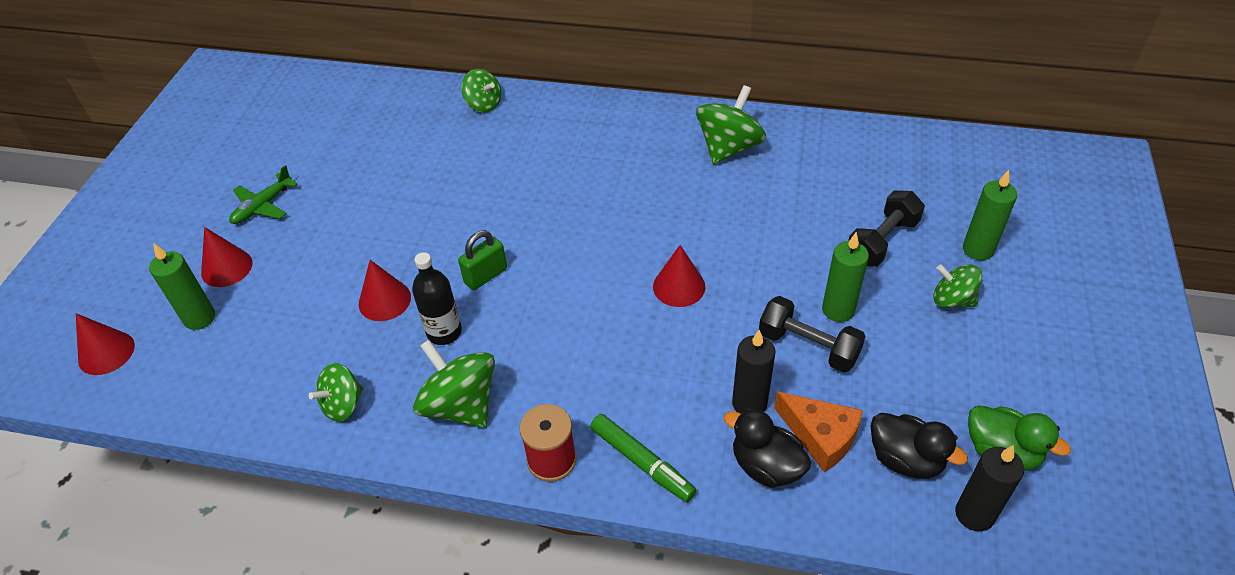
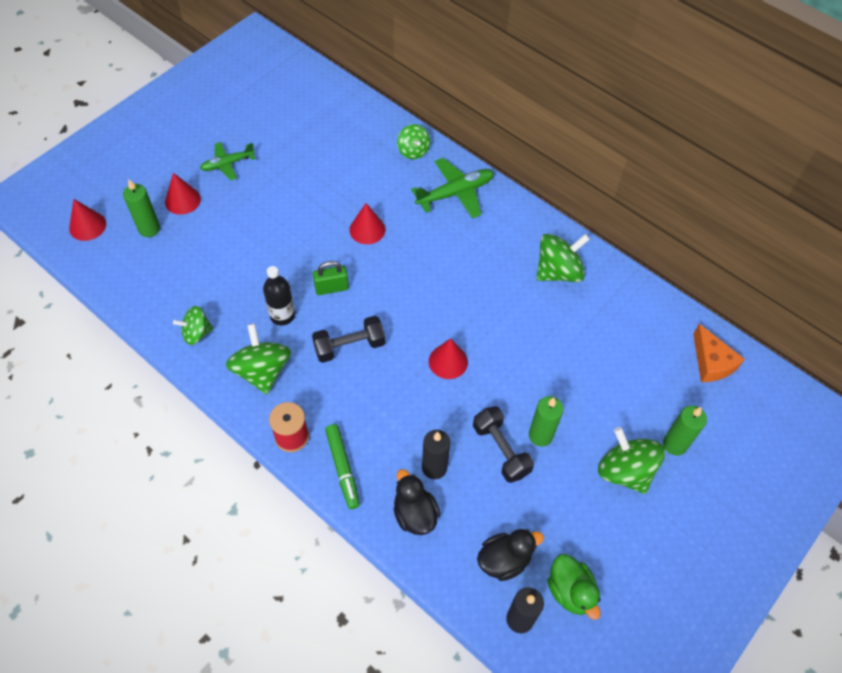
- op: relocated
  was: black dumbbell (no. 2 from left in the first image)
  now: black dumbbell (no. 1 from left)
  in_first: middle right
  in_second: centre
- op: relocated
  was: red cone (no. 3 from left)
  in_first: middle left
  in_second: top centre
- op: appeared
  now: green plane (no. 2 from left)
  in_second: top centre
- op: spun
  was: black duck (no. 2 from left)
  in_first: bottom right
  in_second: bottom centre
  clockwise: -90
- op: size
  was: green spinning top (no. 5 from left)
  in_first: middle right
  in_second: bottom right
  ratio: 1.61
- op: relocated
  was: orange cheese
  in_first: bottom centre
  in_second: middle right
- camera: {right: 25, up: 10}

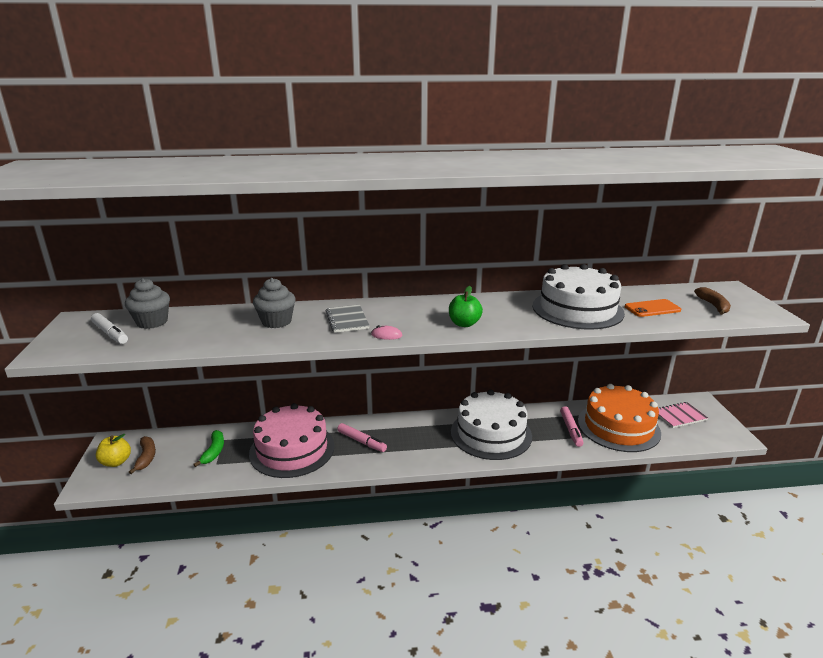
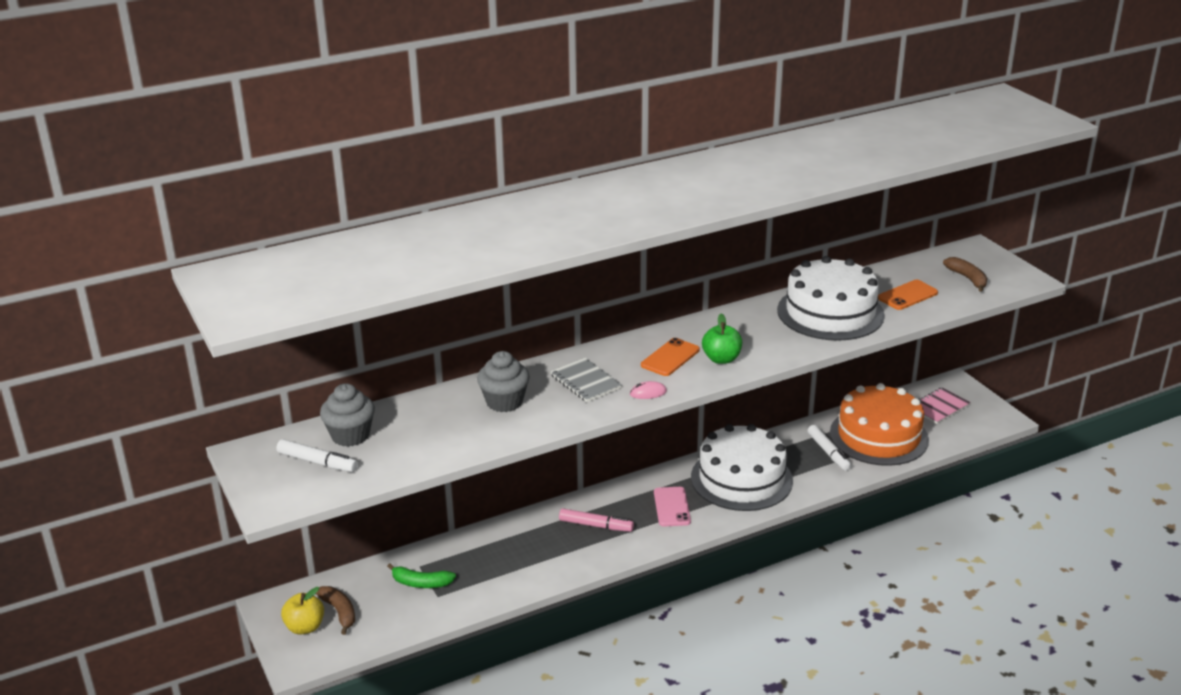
- op: spun
  was: green banana
  in_first: bottom left
  in_second: bottom centre
  clockwise: 120
- op: appeared
  now: orange phone (no. 1 from left)
  in_second: centre
- op: appeared
  now: pink phone
  in_second: bottom centre
- op: colour
  was: pink marker (no. 2 from left)
  now: white marker (no. 2 from left)
  in_first: middle right
  in_second: middle right
- op: missing
  was: pink cake
  in_first: bottom centre
- camera: {right: -20, up: 5}

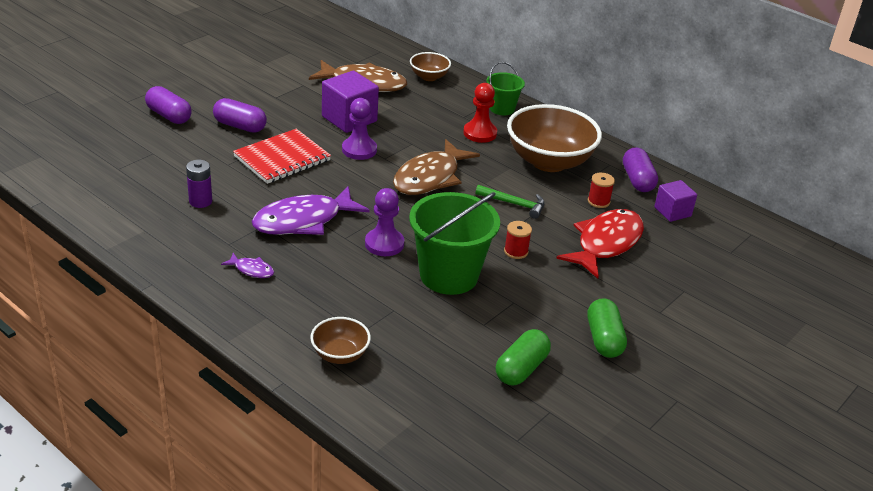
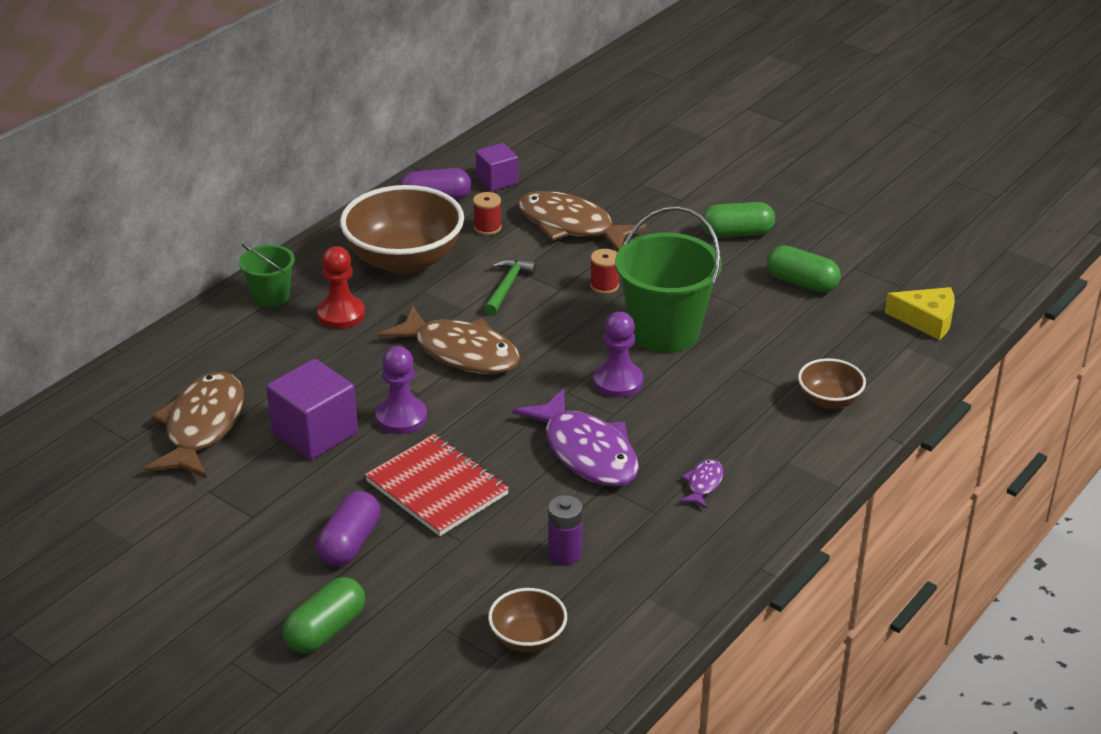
- op: colour
  was: purple capsule (no. 1 from left)
  now: green capsule (no. 1 from left)
  in_first: top left
  in_second: bottom left
- op: relocated
  was: brown bowl (no. 2 from left)
  in_first: top centre
  in_second: bottom centre
- op: colour
  was: red fish
  now: brown fish (no. 3 from left)
  in_first: middle right
  in_second: top centre
- op: appeared
  now: yellow cheese
  in_second: middle right
- camera: {right: -90, up: 0}

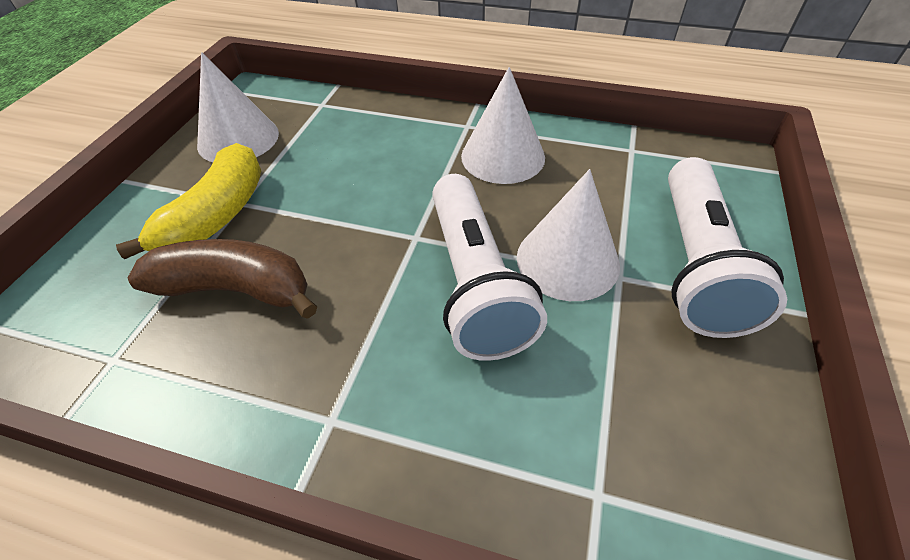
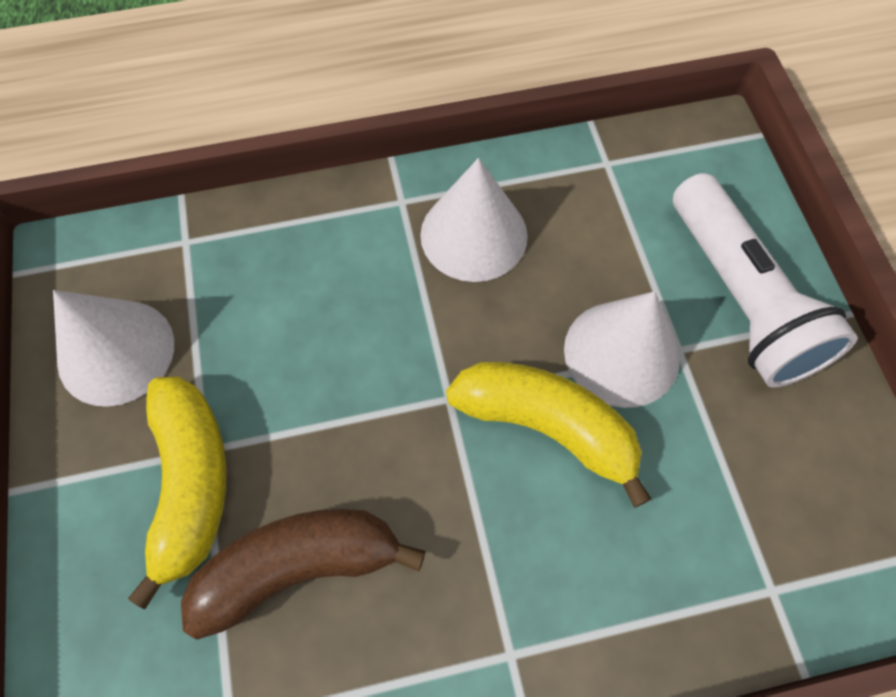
- op: exchanged
  was: white flashlight (no. 1 from left)
  now: yellow banana (no. 2 from left)
  in_first: centre
  in_second: centre
- camera: {right: -30, up: 15}

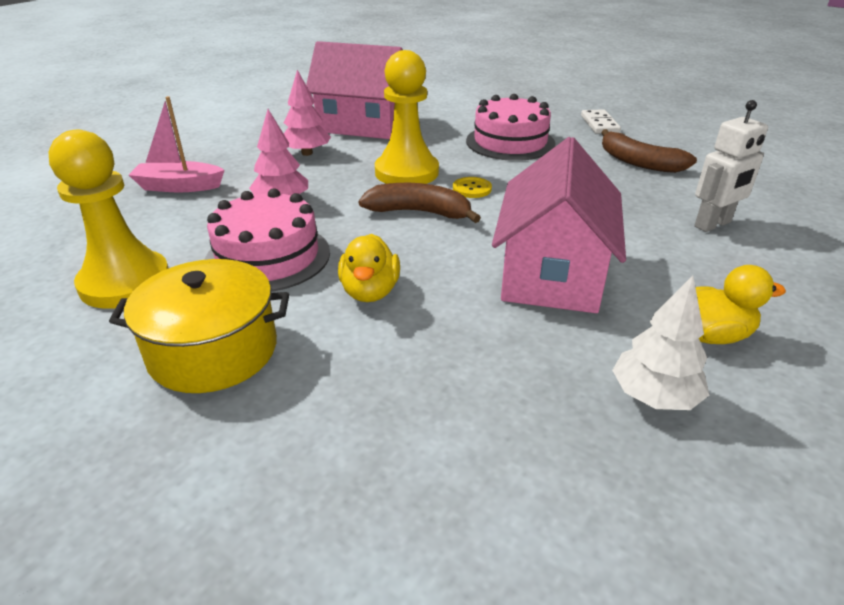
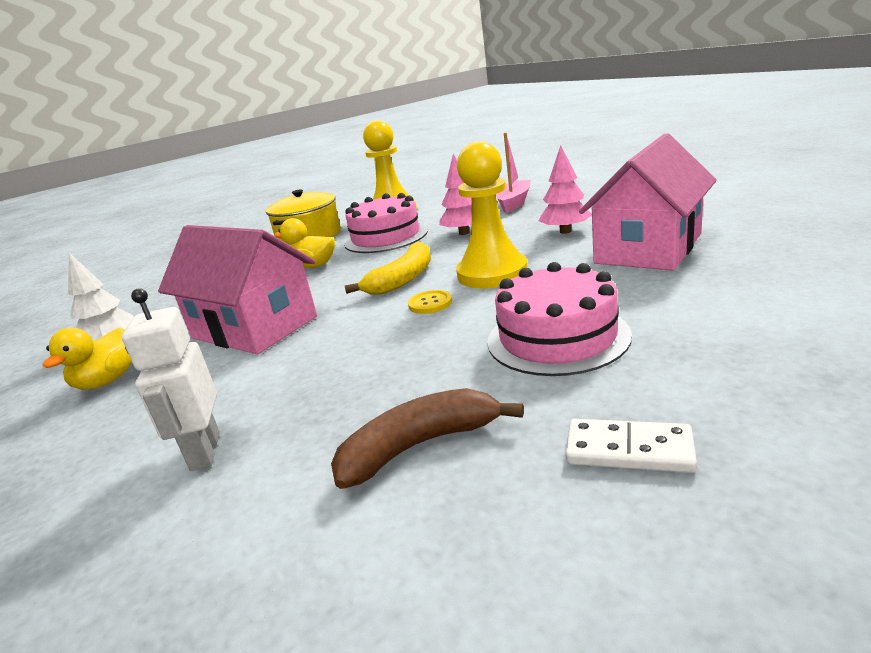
- op: colour
  was: brown banana (no. 1 from left)
  now: yellow banana
  in_first: centre
  in_second: centre
- camera: {right: 115, up: -10}

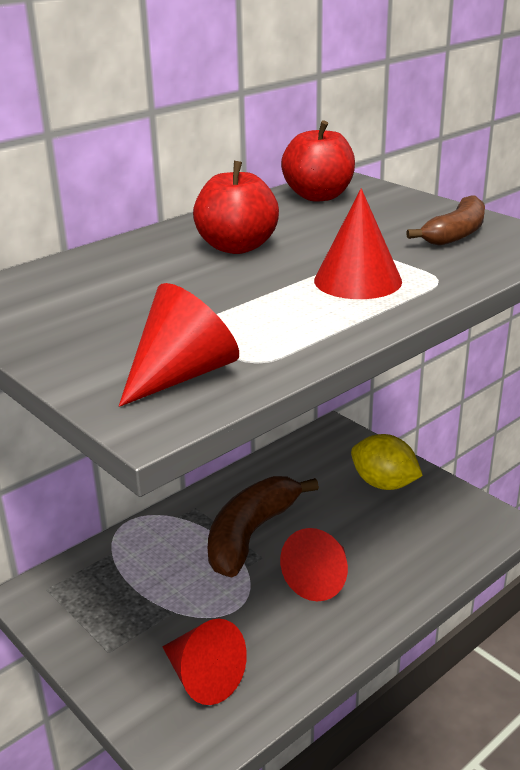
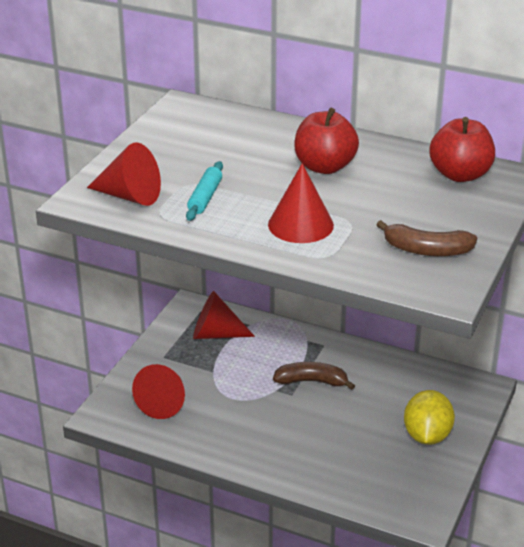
- op: appeared
  now: turquoise rolling pin
  in_second: centre
- op: relocated
  was: red cone (no. 3 from left)
  in_first: bottom centre
  in_second: centre
- op: size
  was: brown banana (no. 1 from left)
  in_first: bottom centre
  in_second: bottom centre
  ratio: 0.61
- camera: {right: 65, up: 5}

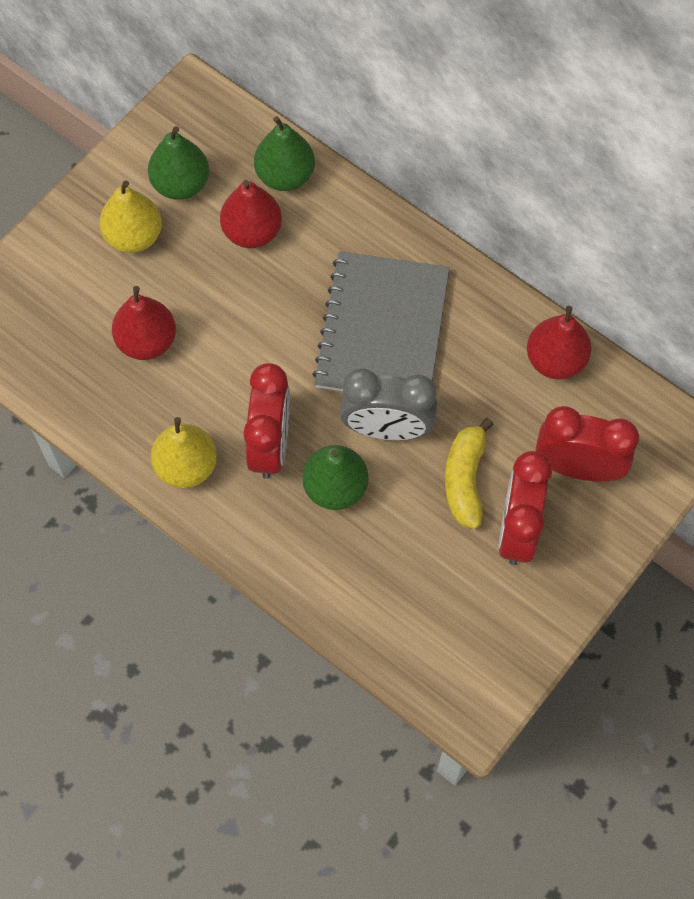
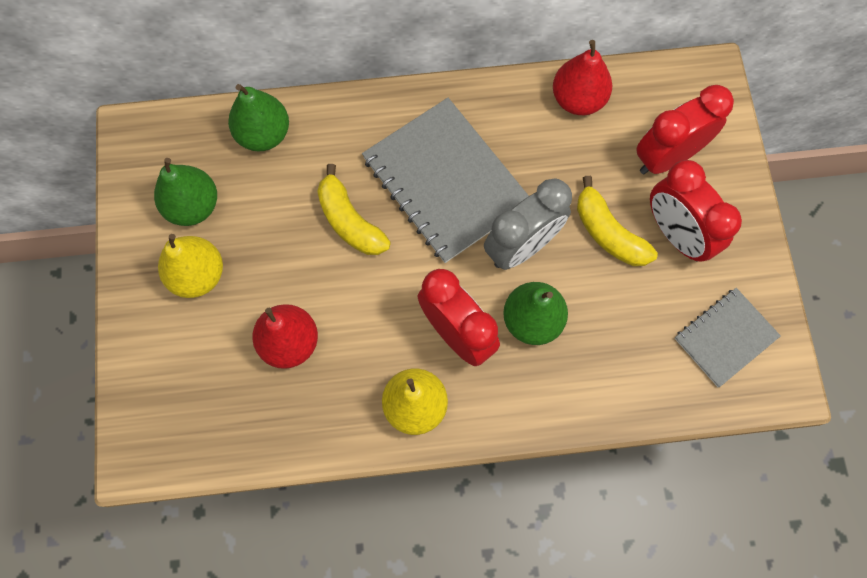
- op: appeared
  now: yellow banana (no. 1 from left)
  in_second: centre
- op: appeared
  now: grey notebook (no. 2 from left)
  in_second: middle right
- op: missing
  was: red pear (no. 2 from left)
  in_first: top centre
- camera: {right: -45, up: 5}

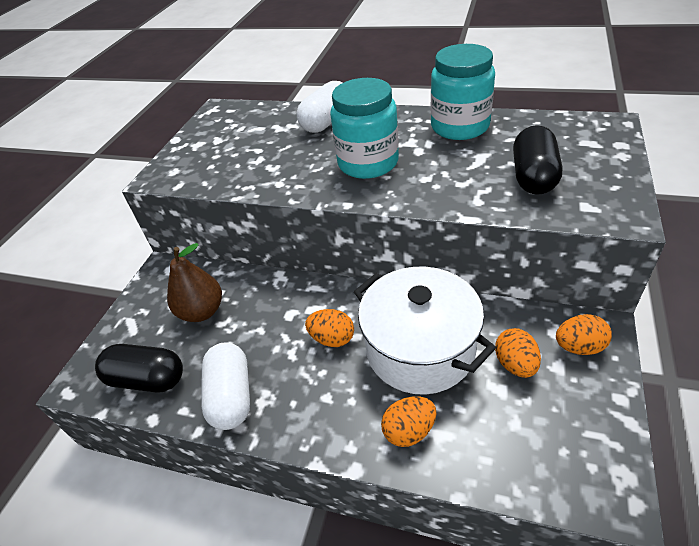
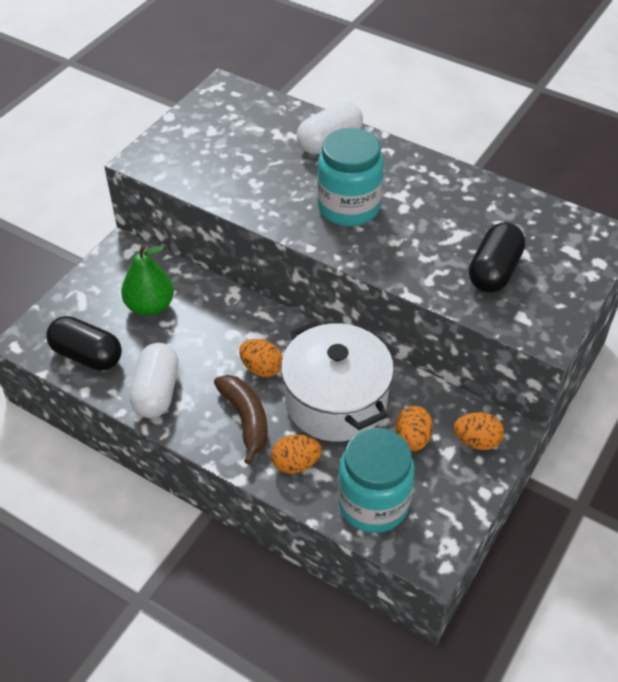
- op: colour
  was: brown pear
  now: green pear
  in_first: middle left
  in_second: middle left
- op: appeared
  now: brown banana
  in_second: centre
- op: relocated
  was: turquoise jar (no. 2 from left)
  in_first: top centre
  in_second: bottom centre
- camera: {right: 10, up: 5}

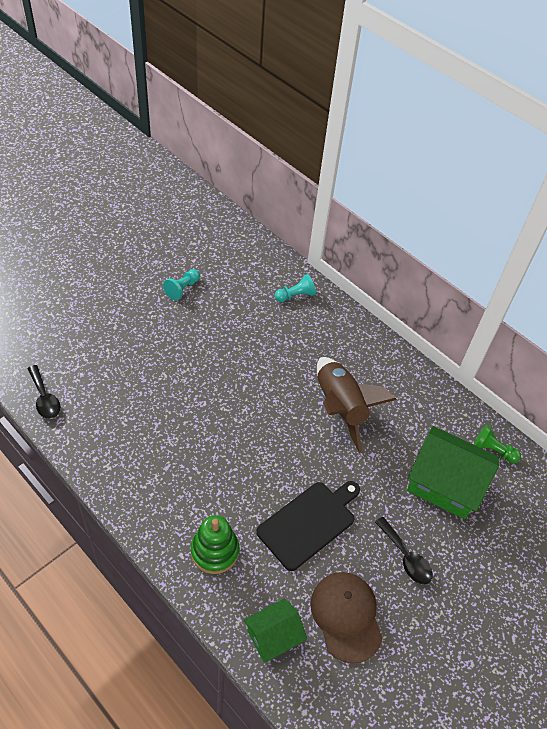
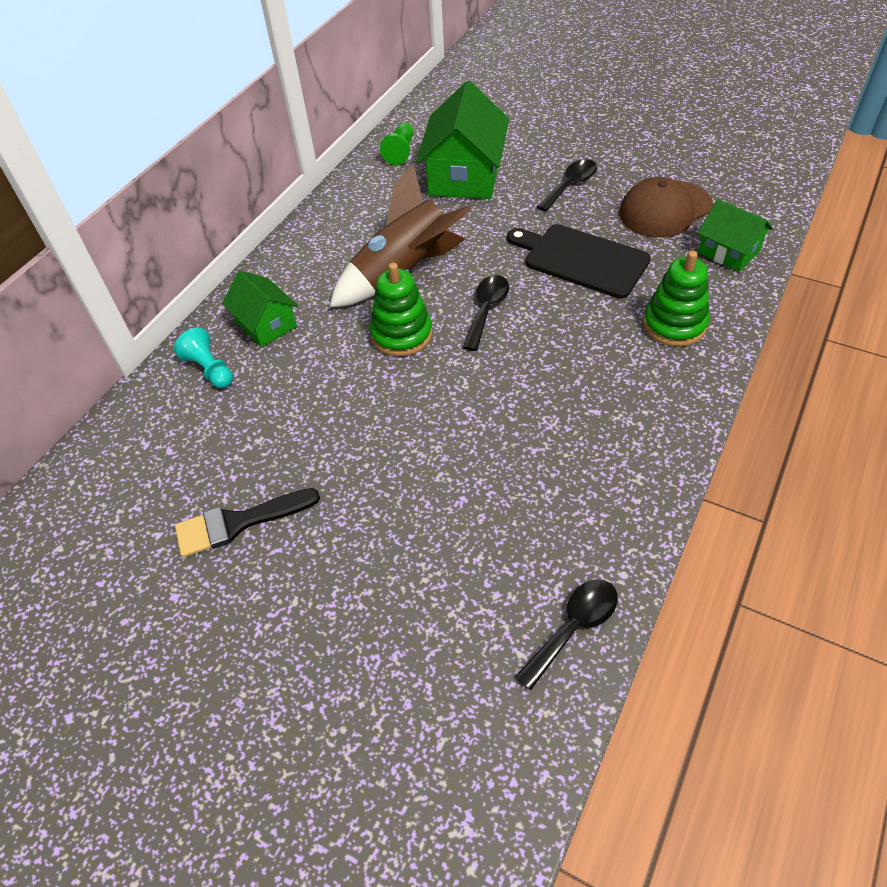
- op: exchanged
  was: turquoise pawn (no. 1 from left)
  now: black brush
  in_first: middle left
  in_second: middle left
- op: appeared
  now: green house (no. 1 from left)
  in_second: middle left
- op: appeared
  now: green stacking toy (no. 1 from left)
  in_second: centre
- op: appeared
  now: black spoon (no. 1 from left)
  in_second: centre
- camera: {right: -100, up: 0}

